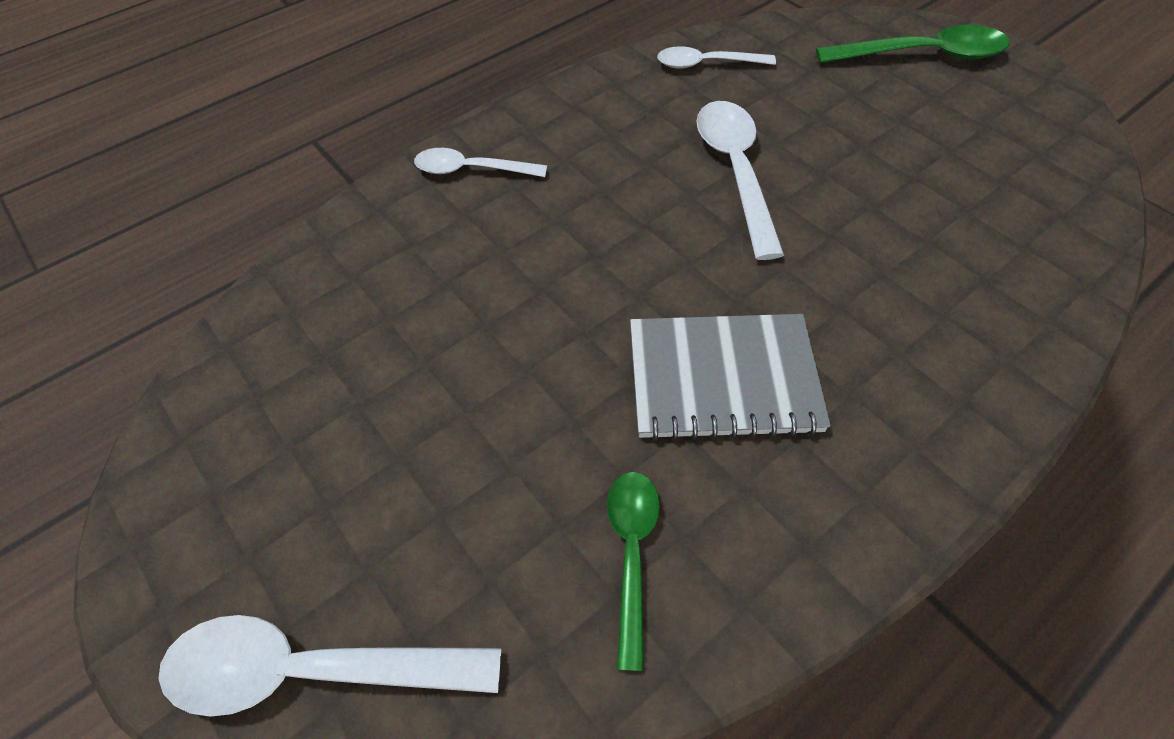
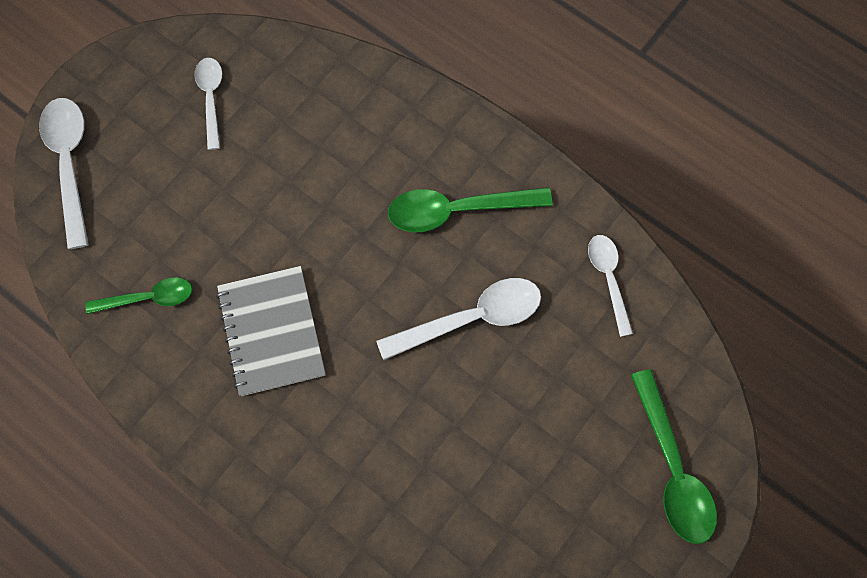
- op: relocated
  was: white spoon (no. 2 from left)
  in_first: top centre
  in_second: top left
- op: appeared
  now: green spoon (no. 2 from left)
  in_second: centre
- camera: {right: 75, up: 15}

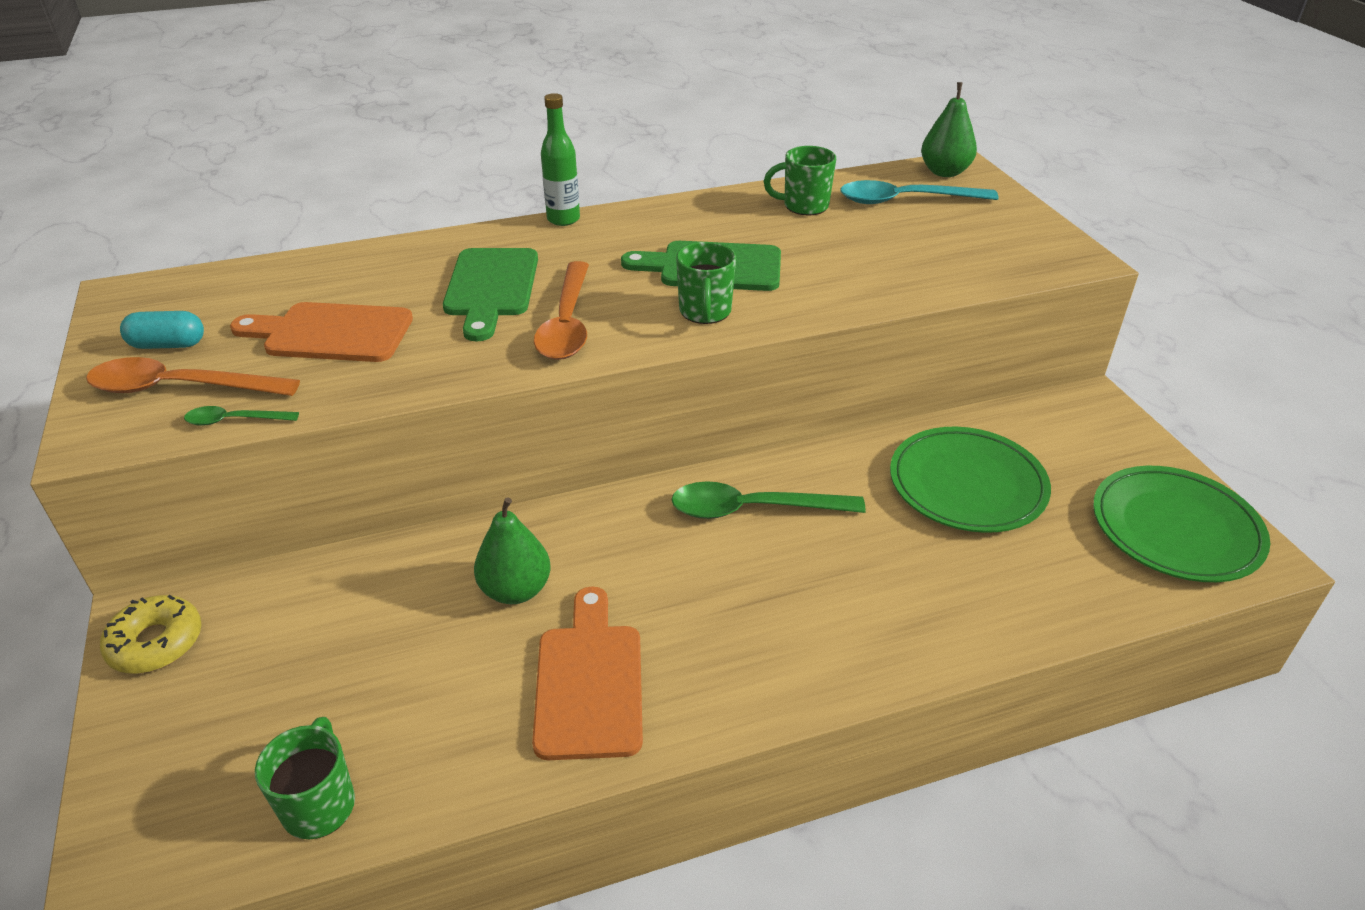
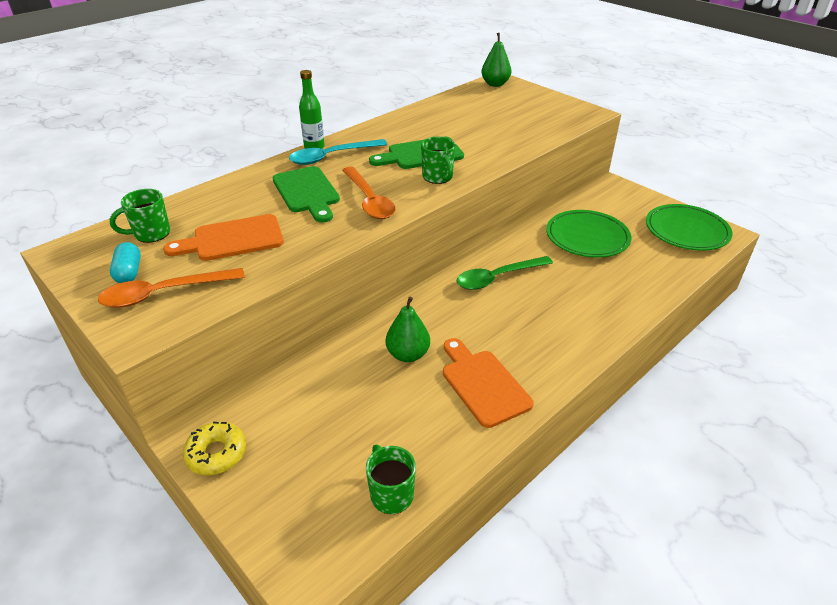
- op: relocated
  was: green mug (no. 3 from left in the first image)
  now: green mug (no. 1 from left)
  in_first: top centre
  in_second: middle left
- op: spun
  was: turquoise capsule
  in_first: middle left
  in_second: middle left
  clockwise: -75
- op: relocated
  was: turquoise spoon
  in_first: top right
  in_second: top centre
- op: missing
  was: green spoon (no. 1 from left)
  in_first: middle left
- camera: {right: -25, up: 0}

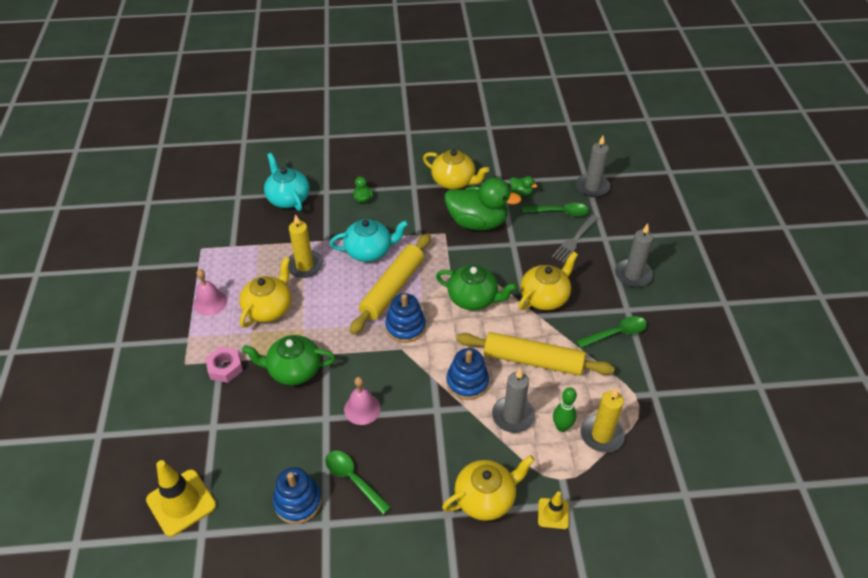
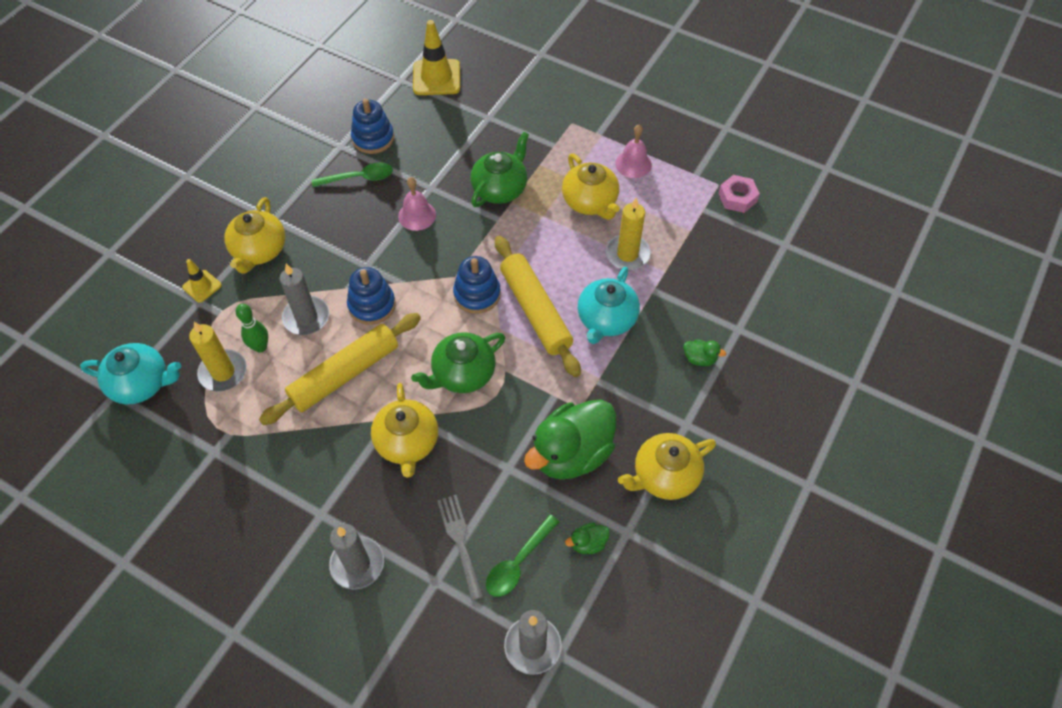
- op: relocated
  was: turquoise teapot (no. 1 from left)
  in_first: top left
  in_second: middle left
- op: relocated
  was: pink nut
  in_first: middle left
  in_second: top right
- op: missing
  was: green spoon (no. 3 from left)
  in_first: middle right
- camera: {right: 125, up: 10}

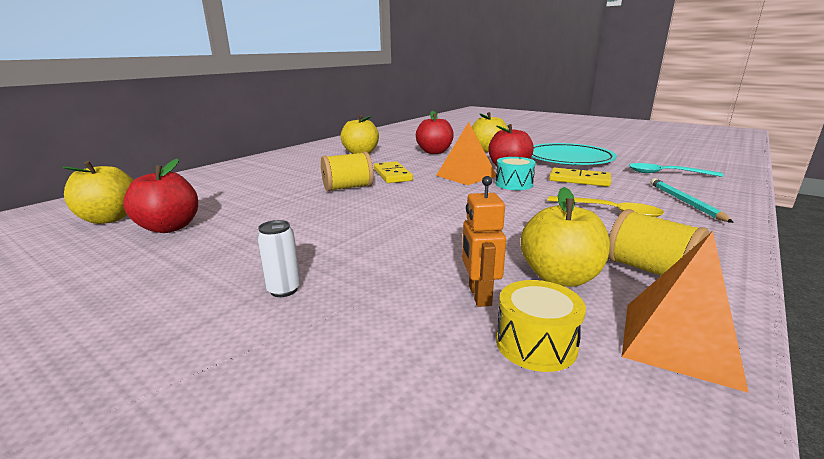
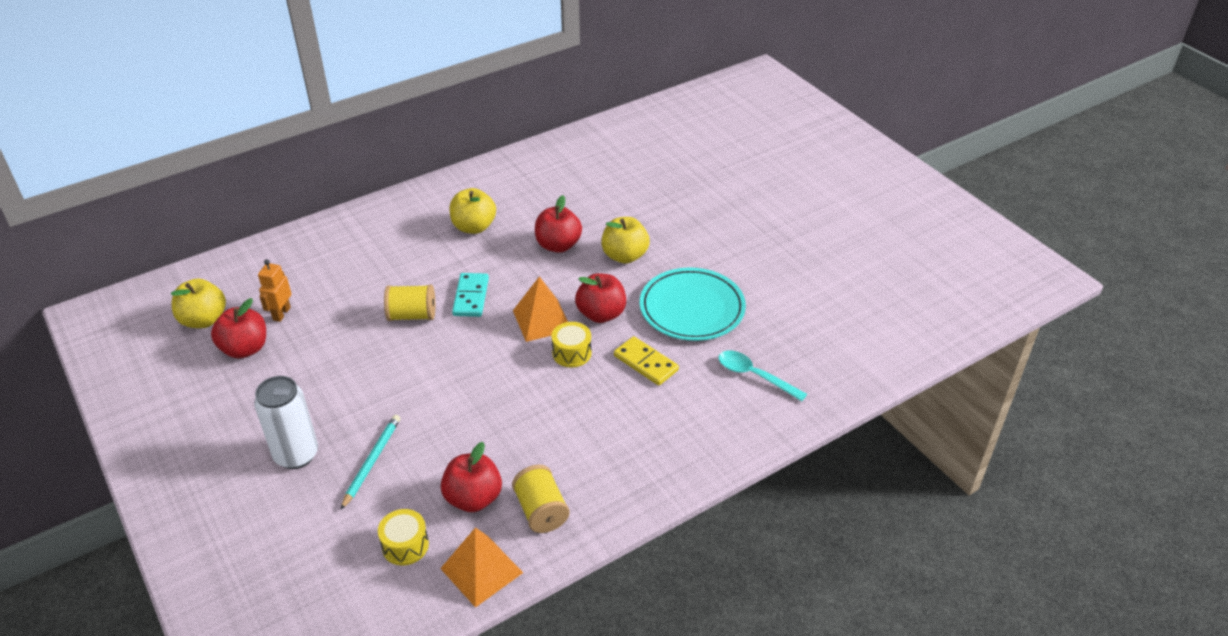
- op: size
  was: white can
  in_first: centre
  in_second: middle left
  ratio: 2.02
- op: relocated
  was: orange robot
  in_first: centre
  in_second: middle left
- op: relocated
  was: turquoise pencil
  in_first: middle right
  in_second: bottom left
- op: colour
  was: yellow apple (no. 4 from left)
  now: red apple (no. 2 from left)
  in_first: middle right
  in_second: bottom centre
- op: colour
  was: yellow domino (no. 1 from left)
  now: turquoise domino
  in_first: centre
  in_second: centre
- op: colour
  was: turquoise drum
  now: yellow drum (no. 2 from left)
  in_first: centre
  in_second: centre
- op: missing
  was: yellow spoon
  in_first: middle right
- camera: {right: 20, up: 20}

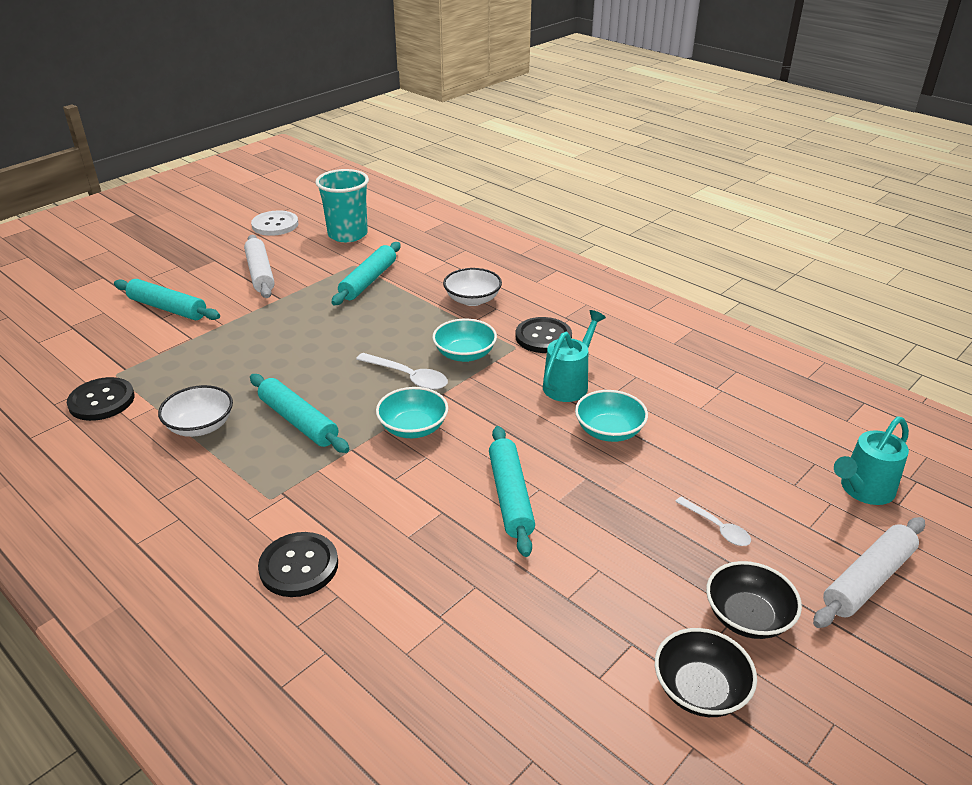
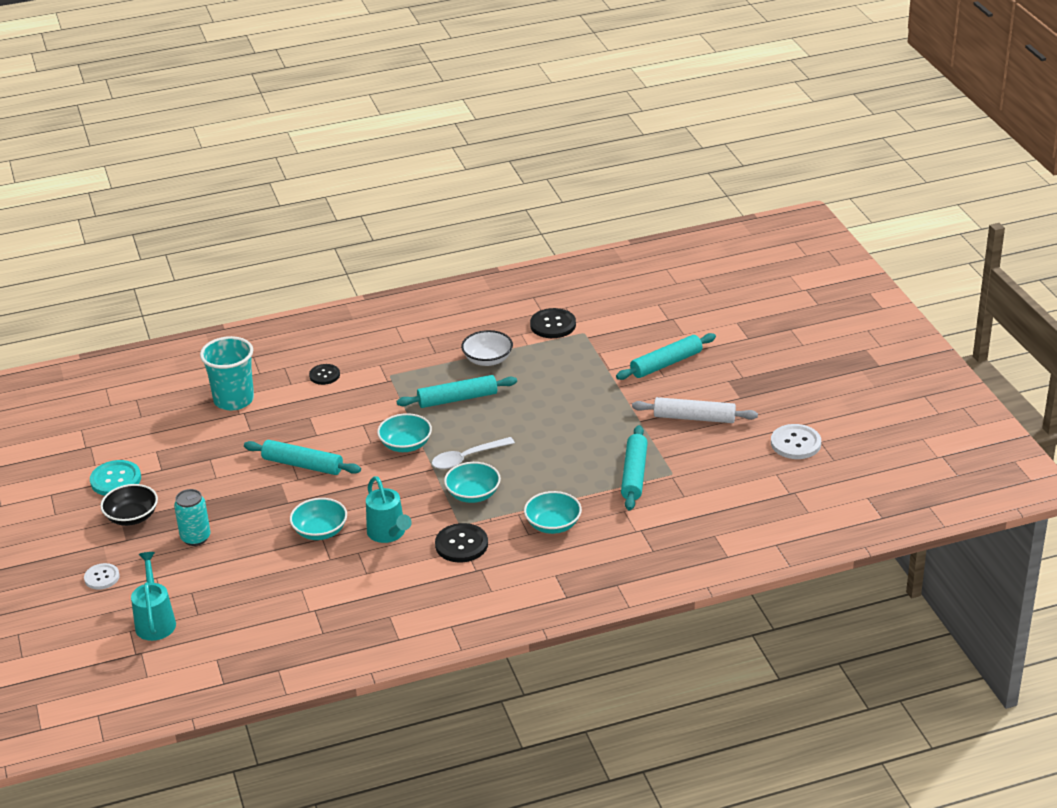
- op: exchanged
  was: white rolling pin (no. 2 from left)
  now: white button (no. 1 from left)
  in_first: bottom right
  in_second: bottom left
- op: exchanged
  was: black bowl (no. 1 from left)
  now: turquoise button
  in_first: bottom right
  in_second: middle left
- op: exchanged
  was: white spoon (no. 2 from left)
  now: turquoise can
  in_first: middle right
  in_second: middle left
- op: relocated
  was: turquoise cup
  in_first: top centre
  in_second: middle left
- op: size
  was: black button (no. 2 from left in the first image)
  in_first: bottom left
  in_second: middle left
  ratio: 0.65
- op: colour
  was: white bowl (no. 2 from left)
  now: turquoise bowl (no. 4 from left)
  in_first: centre
  in_second: centre
- op: spun
  was: turquoise rolling pin (no. 3 from left)
  in_first: centre
  in_second: centre
  clockwise: 45
- camera: {right: 120, up: 0}

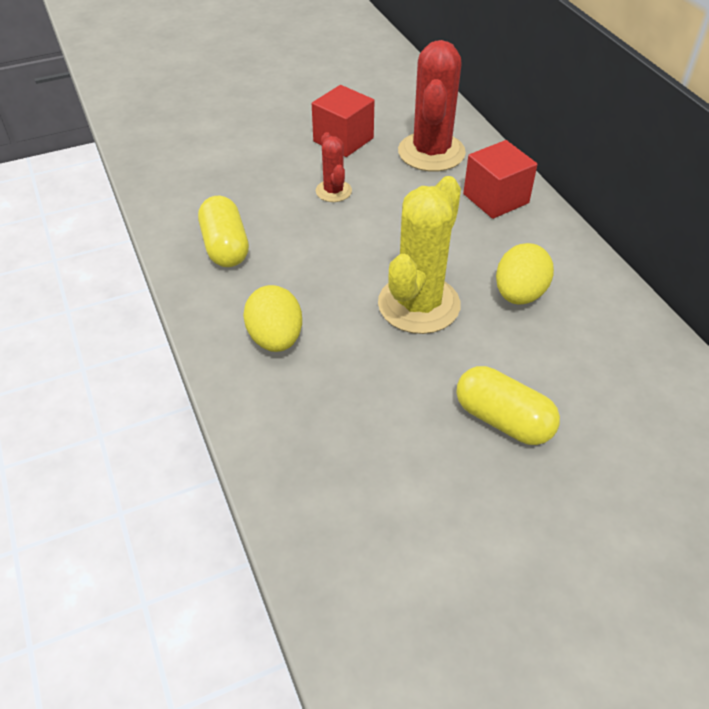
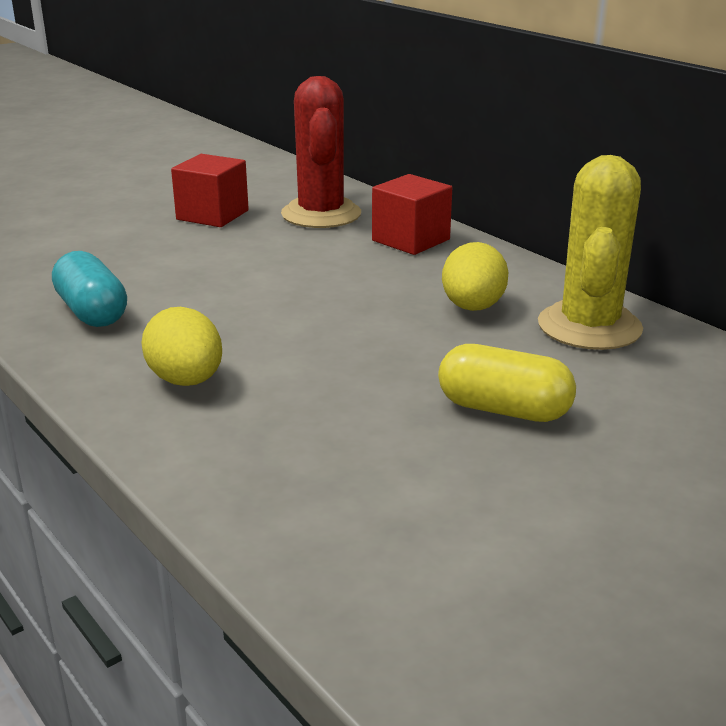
- op: colour
  was: yellow capsule (no. 1 from left)
  now: turquoise capsule
  in_first: top left
  in_second: middle left
- op: relocated
  was: yellow cactus
  in_first: centre
  in_second: middle right
- op: missing
  was: red cactus (no. 1 from left)
  in_first: top centre
- camera: {right: -15, up: -20}

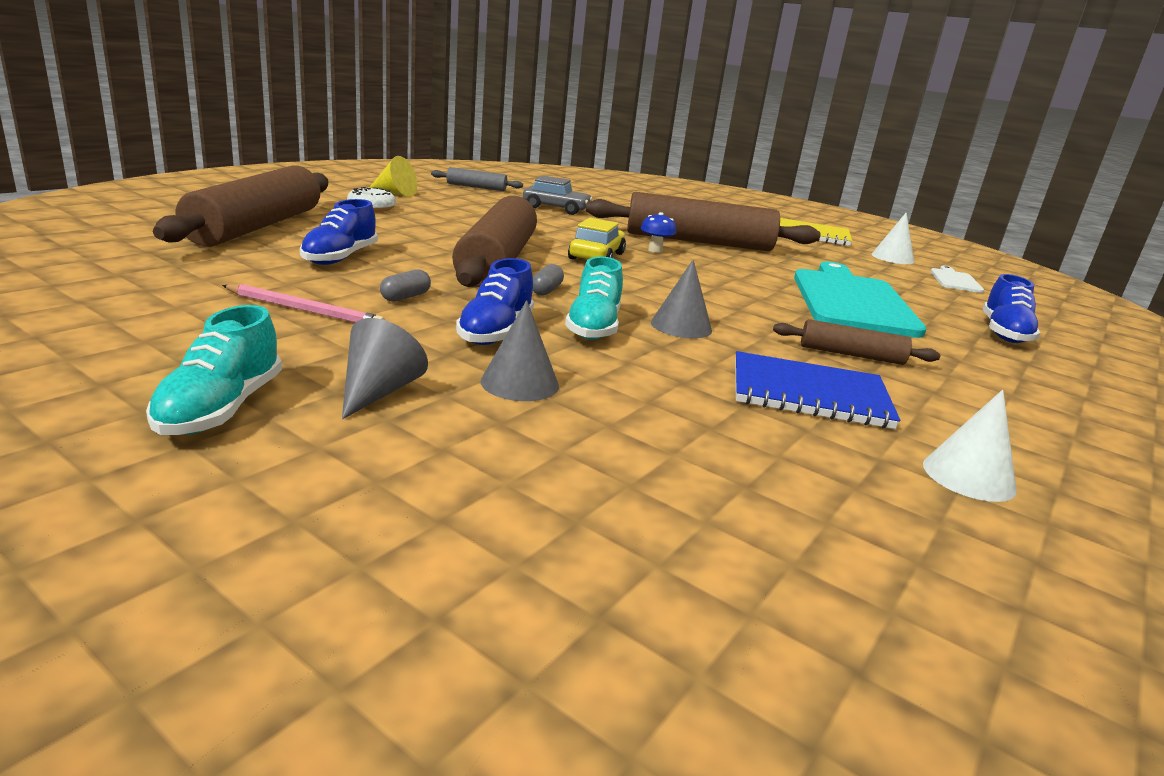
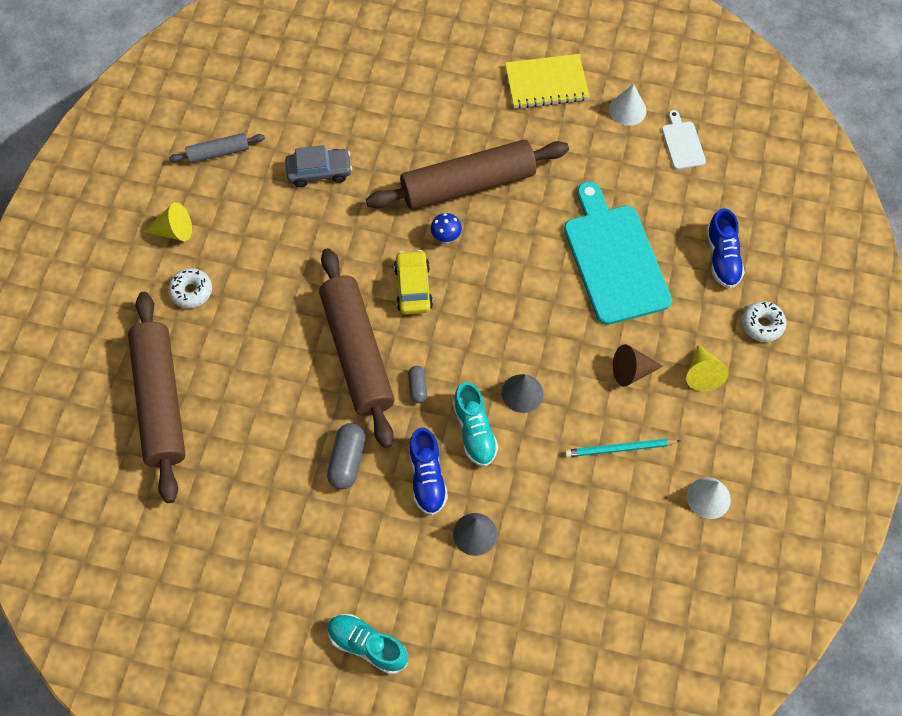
- op: size
  was: grey capsule (no. 1 from left)
  in_first: centre
  in_second: centre
  ratio: 1.69
- op: spun
  was: turquoise shoe (no. 1 from left)
  in_first: middle left
  in_second: bottom centre
  clockwise: 135
- op: exchanged
  was: blue notebook
  now: turquoise pencil
  in_first: middle right
  in_second: middle right
- op: exchanged
  was: brown rolling pin (no. 4 from left)
  now: brown cone
  in_first: middle right
  in_second: middle right
- op: appeared
  now: yellow cone (no. 2 from left)
  in_second: middle right
- op: appeared
  now: white donut (no. 2 from left)
  in_second: middle right
- op: missing
  was: pink pencil
  in_first: middle left
- op: missing
  was: blue shoe (no. 1 from left)
  in_first: top left
- op: missing
  was: grey cone (no. 1 from left)
  in_first: middle left
- camera: {right: -20, up: 40}

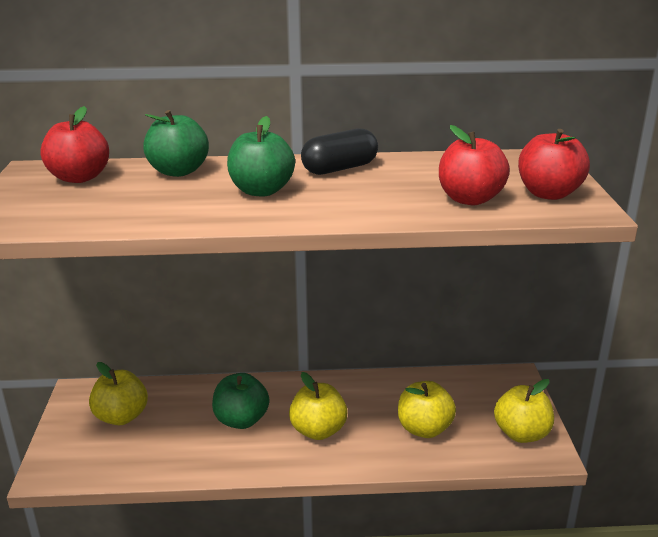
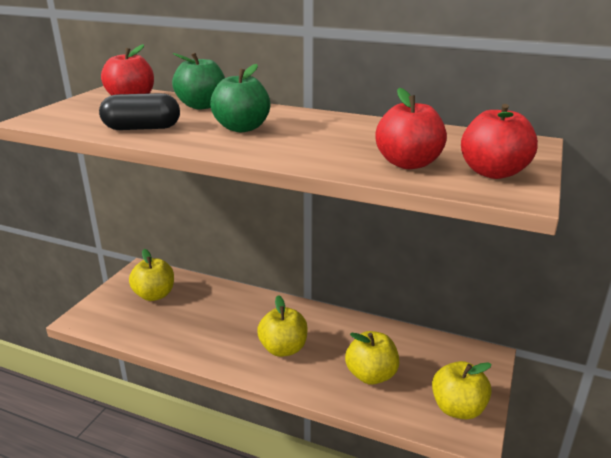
- op: relocated
  was: black capsule
  in_first: top centre
  in_second: top left
- op: missing
  was: green apple (no. 2 from left)
  in_first: bottom centre
- camera: {right: 25, up: 0}

